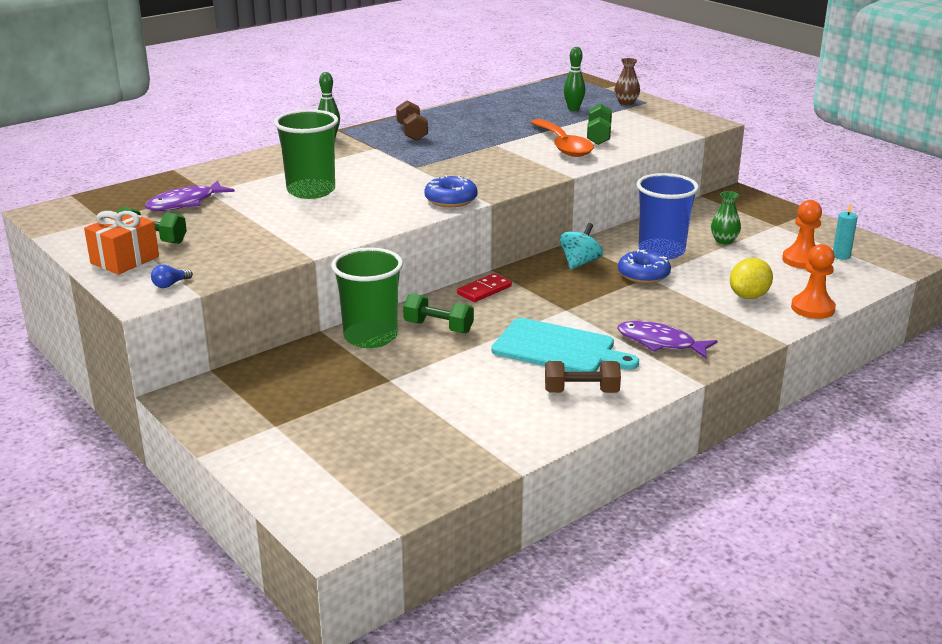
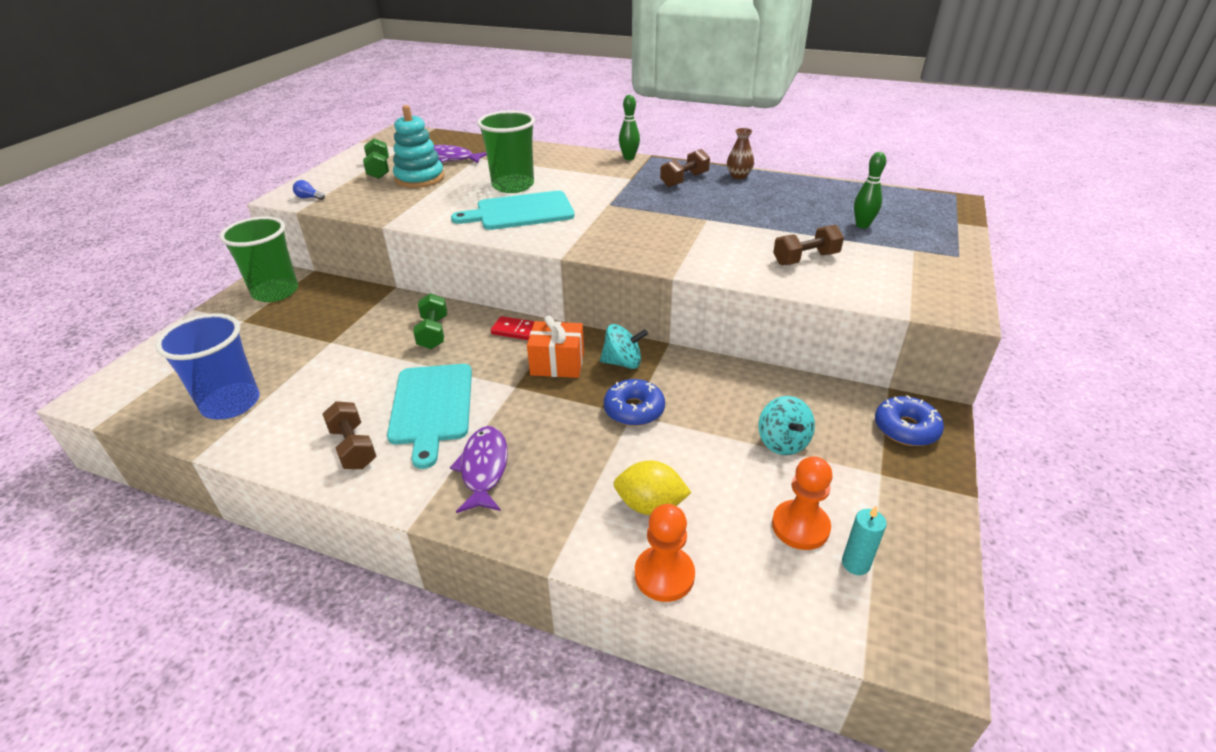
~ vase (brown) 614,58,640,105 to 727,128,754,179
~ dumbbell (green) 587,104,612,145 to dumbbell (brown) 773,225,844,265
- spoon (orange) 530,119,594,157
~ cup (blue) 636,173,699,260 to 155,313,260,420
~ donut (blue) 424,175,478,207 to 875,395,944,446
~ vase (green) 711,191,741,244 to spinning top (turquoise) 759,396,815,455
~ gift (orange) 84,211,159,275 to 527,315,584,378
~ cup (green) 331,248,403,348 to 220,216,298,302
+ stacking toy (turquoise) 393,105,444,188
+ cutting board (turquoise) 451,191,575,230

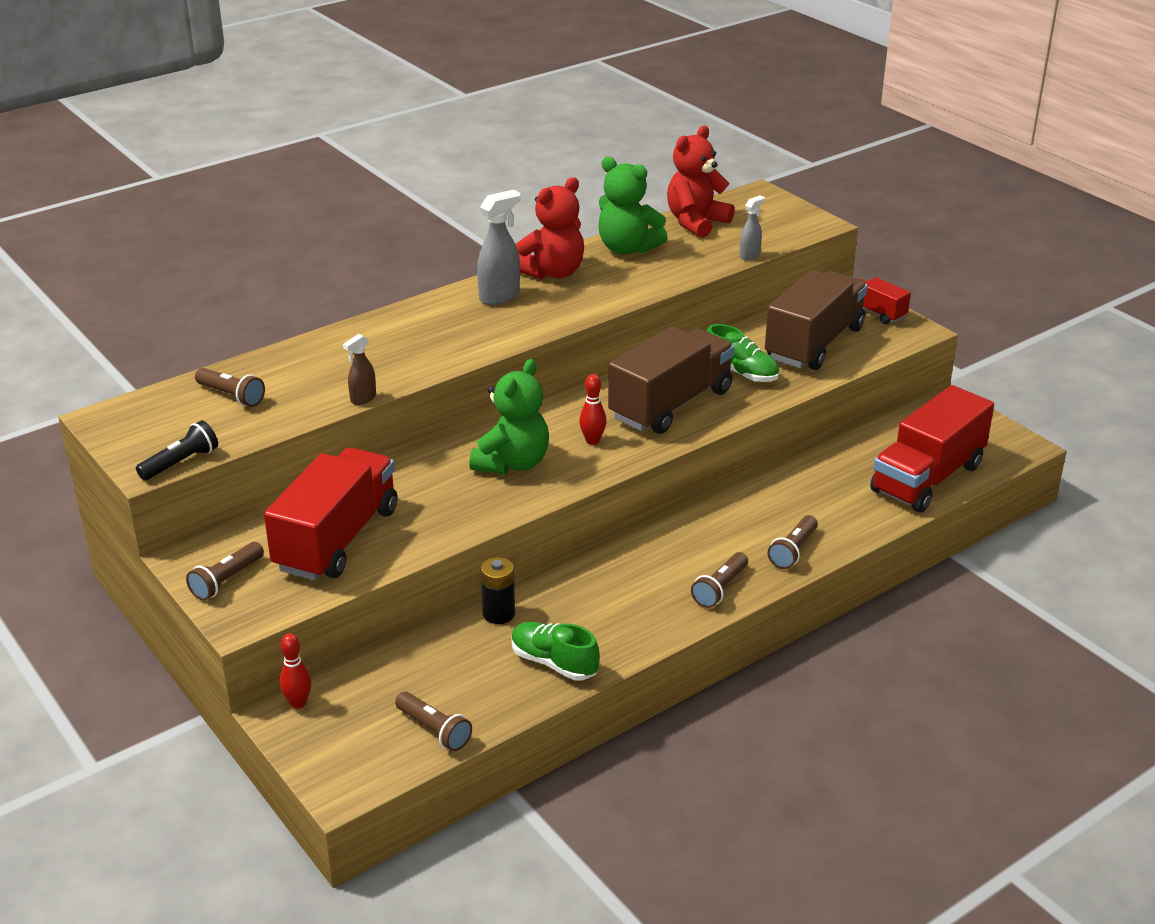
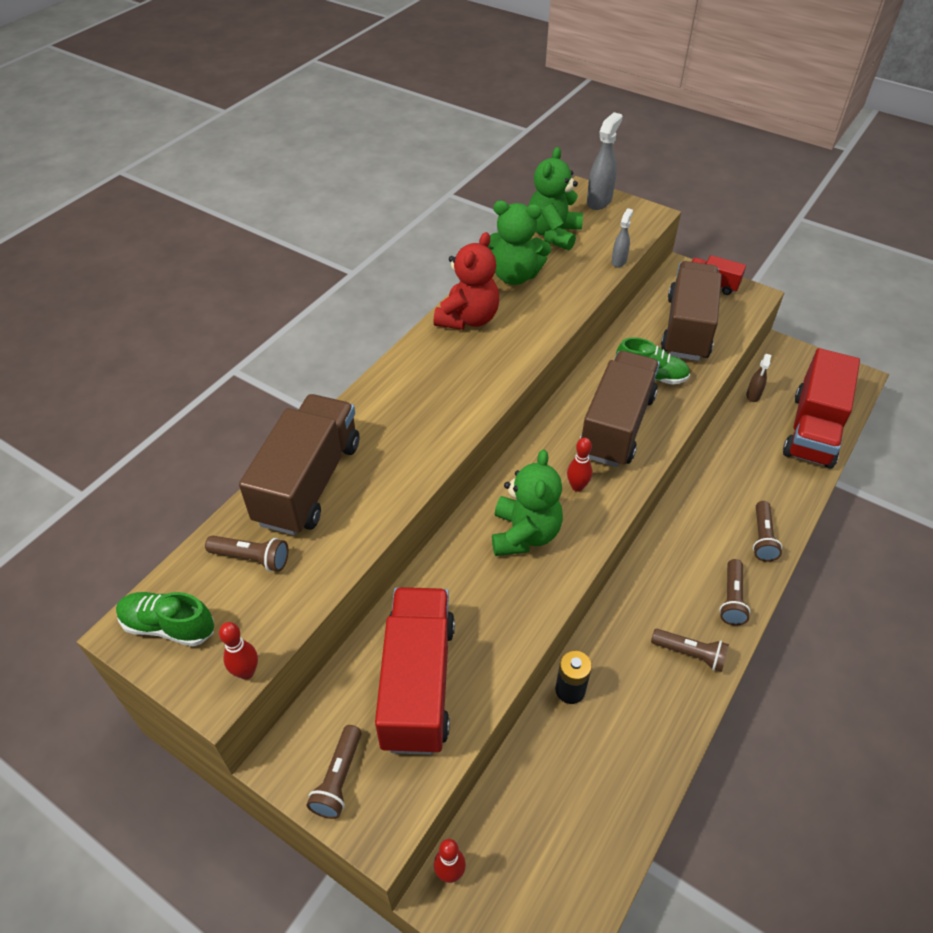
~ teddy bear (red) 667,126,735,238 to teddy bear (green) 529,147,583,250
~ spray bottle (grey) 477,190,521,305 to 587,112,623,210
~ spray bottle (brown) 343,334,376,405 to 746,354,771,402
~ flashlight (black) 136,420,218,481 to bowling pin (red) 219,622,258,680
~ shoe (green) 512,621,600,681 to 116,592,214,646
~ flashlight (brown) 395,692,472,751 to 651,629,729,672
+ truck (brown) 239,394,359,535

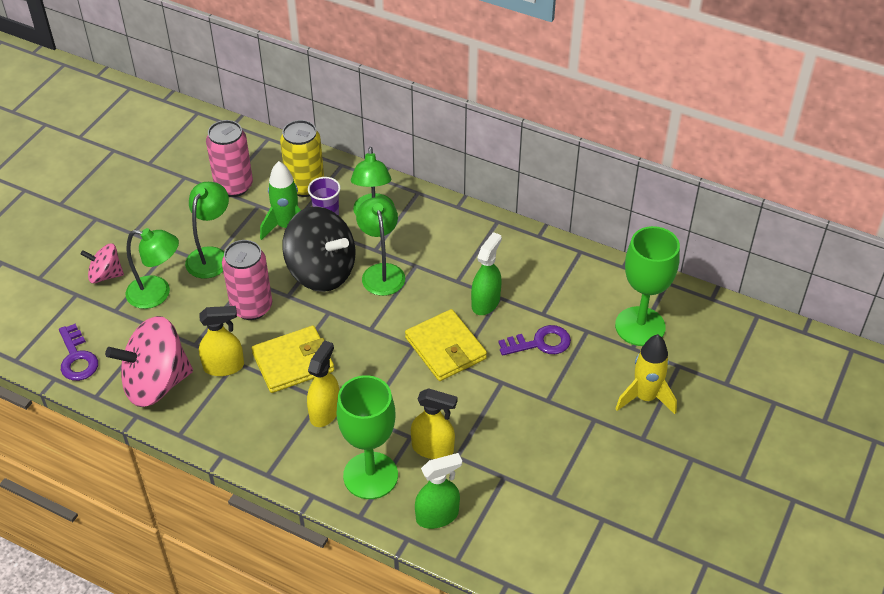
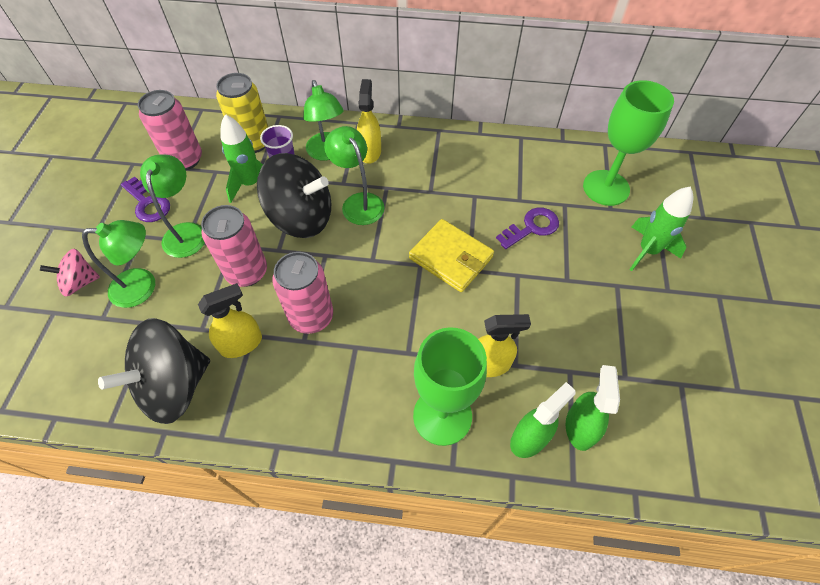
~ spray bottle (green) 471,232,502,315 to 566,365,620,451
~ spinning top (pink) 105,316,193,407 to spinning top (black) 98,318,210,424
~ key (purple) 59,324,98,381 to 121,176,170,222
~ wallet (yellow) 251,326,334,393 to can (pink) 272,252,333,334
~ rocket (yellow) 615,334,677,414 to rocket (green) 629,186,694,271
~ spray bottle (yellow) 307,340,339,427 to 357,79,381,164

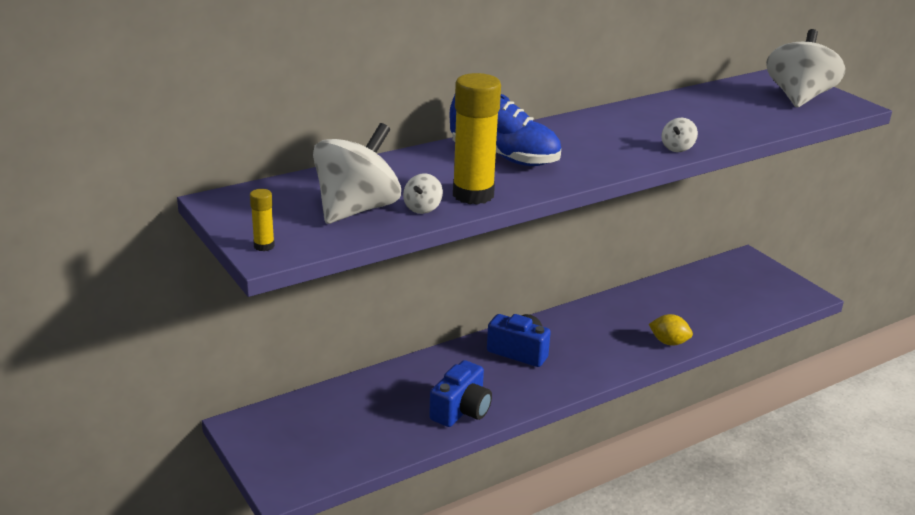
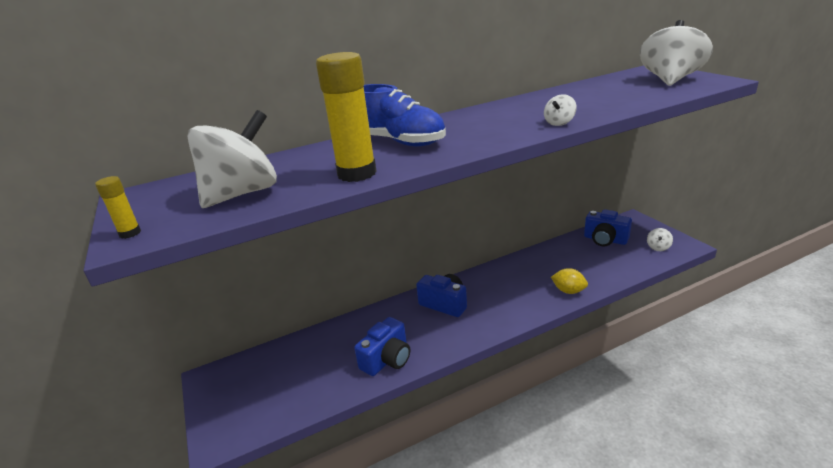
~ spinning top (white) 403,173,443,214 to 647,228,673,251
+ camera (blue) 584,209,632,246

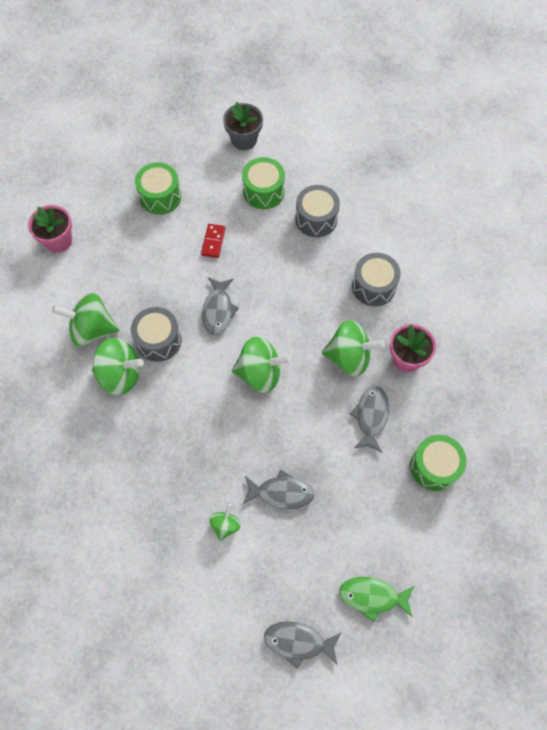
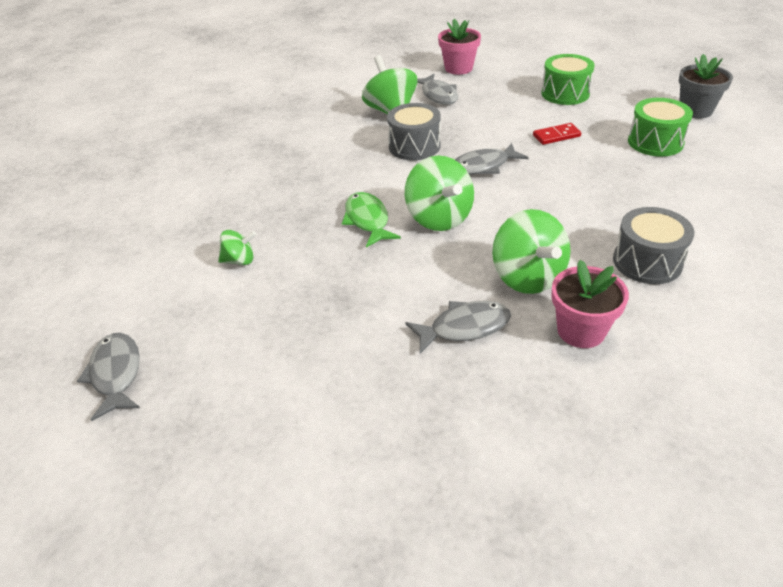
- drum (grey) 295,185,340,237
- spinning top (green) 92,338,144,395
- drum (green) 410,435,467,491
~ fish (grey) 243,470,315,509 to 417,74,458,105
~ fish (green) 339,577,414,622 to 342,192,401,248

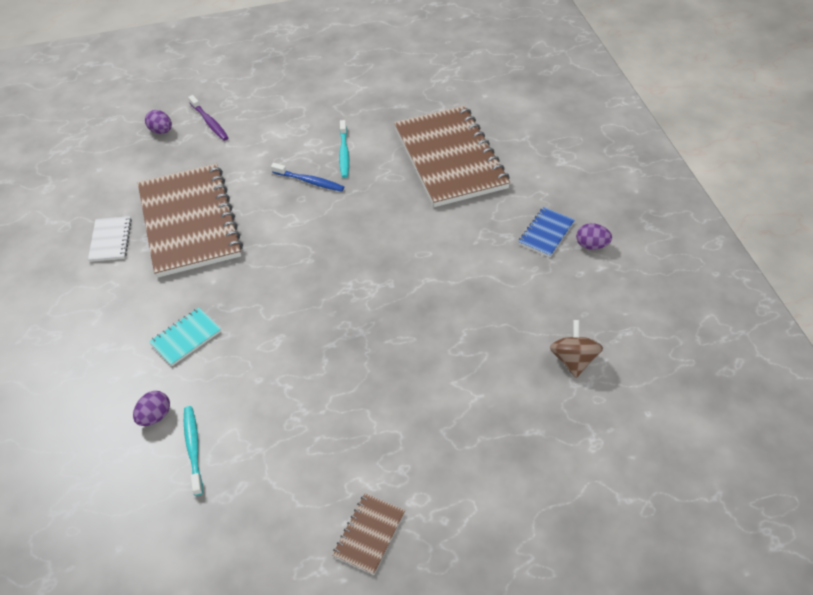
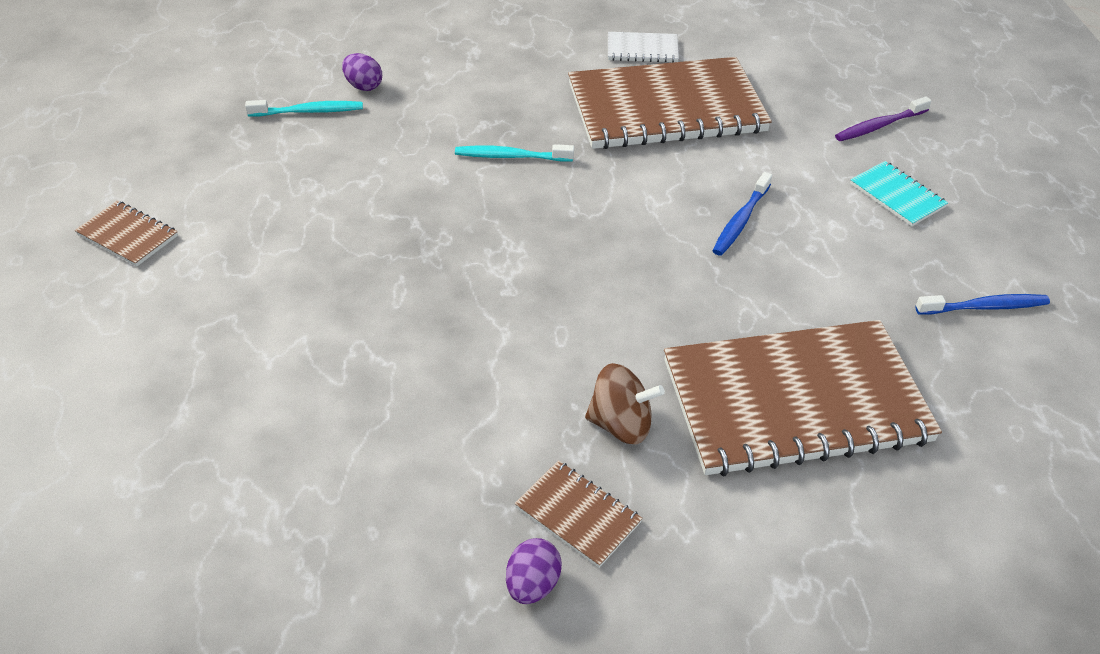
- egg (purple) 145,110,172,134
~ toothbrush (turquoise) 339,120,349,178 to 455,144,574,162
~ notebook (blue) 518,207,575,257 to notebook (brown) 515,460,643,568
~ notebook (turquoise) 149,308,221,366 to 850,161,948,226
~ spinning top (brown) 550,320,603,378 to 585,363,665,444
+ toothbrush (blue) 915,294,1050,315

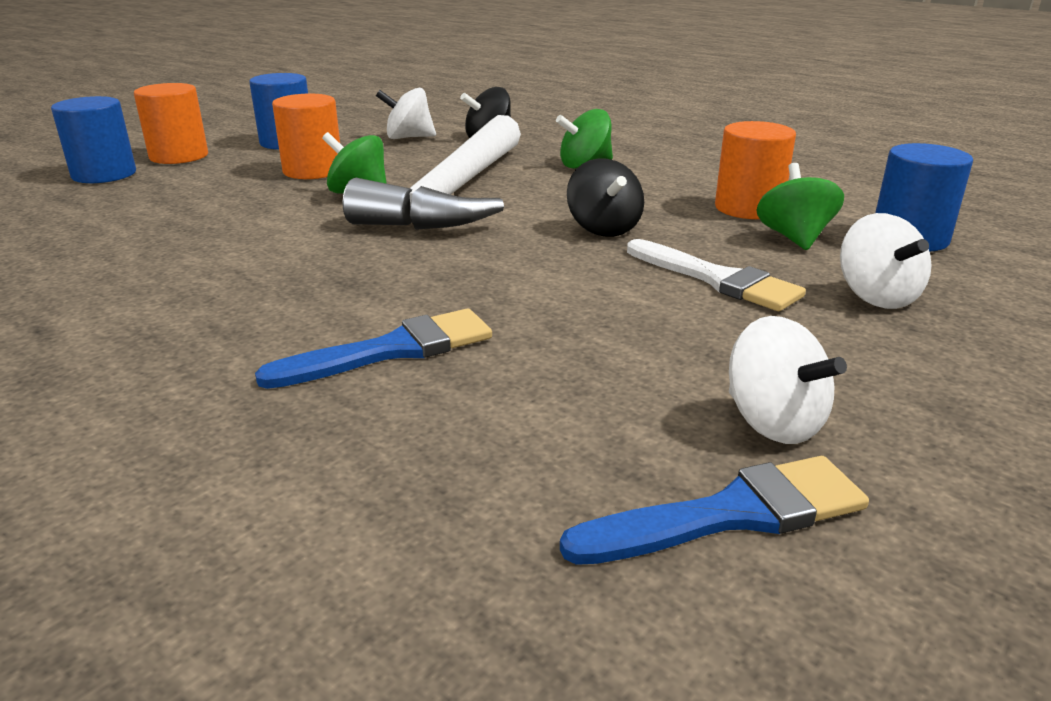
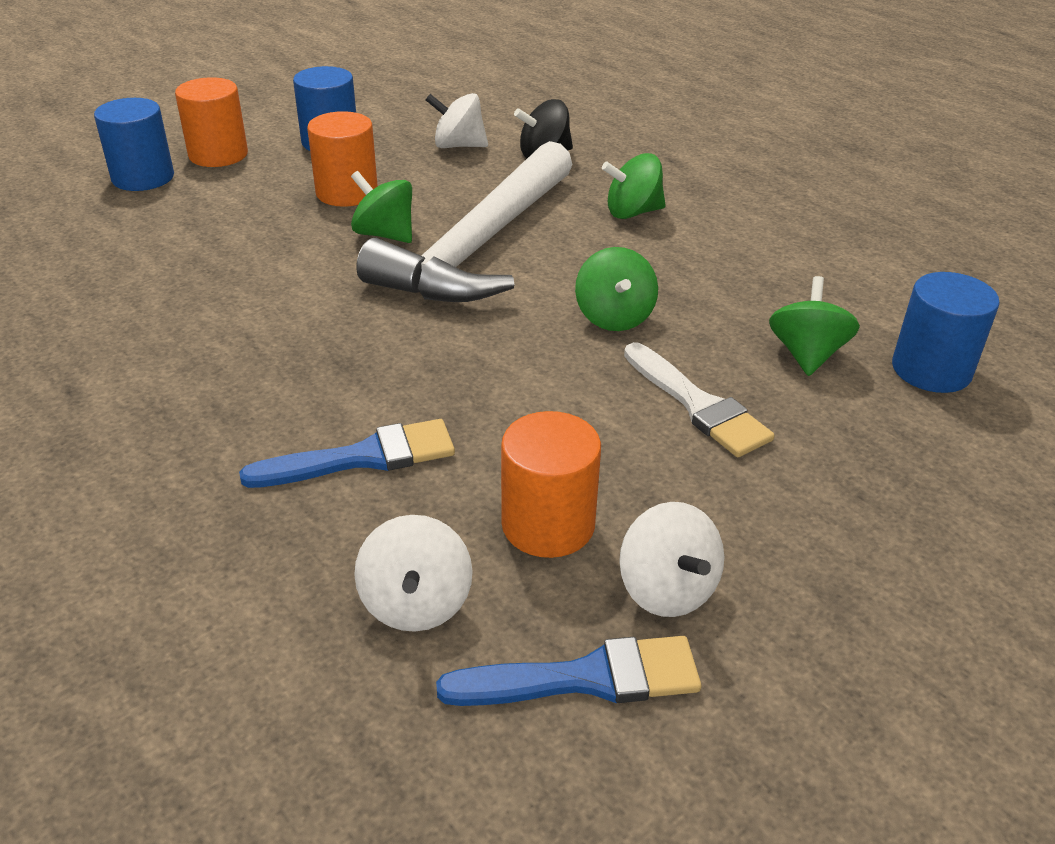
~ cylinder (orange) 715,121,796,219 to 501,411,601,558
~ spinning top (black) 567,158,644,237 to spinning top (green) 575,247,658,331
~ spinning top (white) 840,213,932,309 to 354,515,473,632

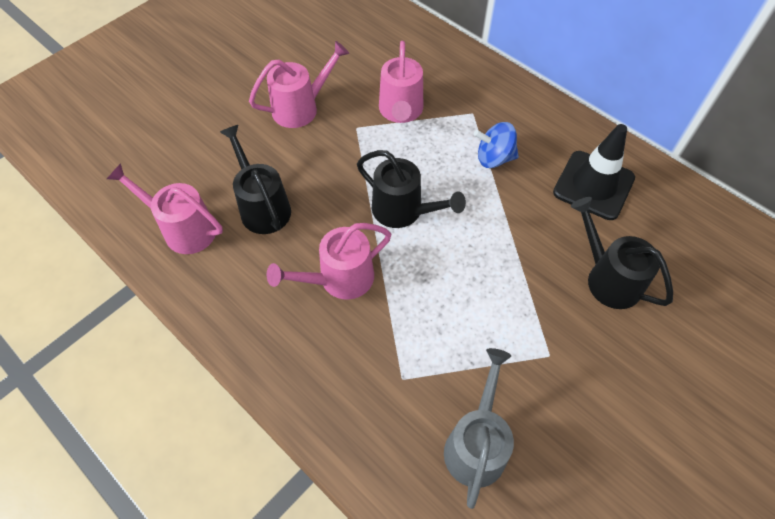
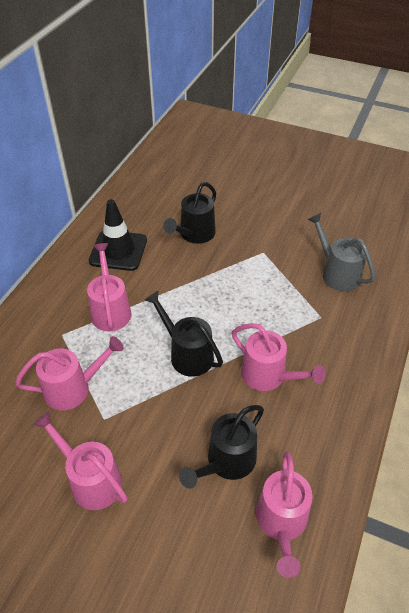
~ spinning top (blue) 474,122,519,168 to watering can (pink) 87,243,131,331
~ watering can (black) 357,150,466,228 = 145,291,223,377 60 degrees counterclockwise
~ watering can (grey) 444,348,514,509 = 308,213,376,292 60 degrees clockwise

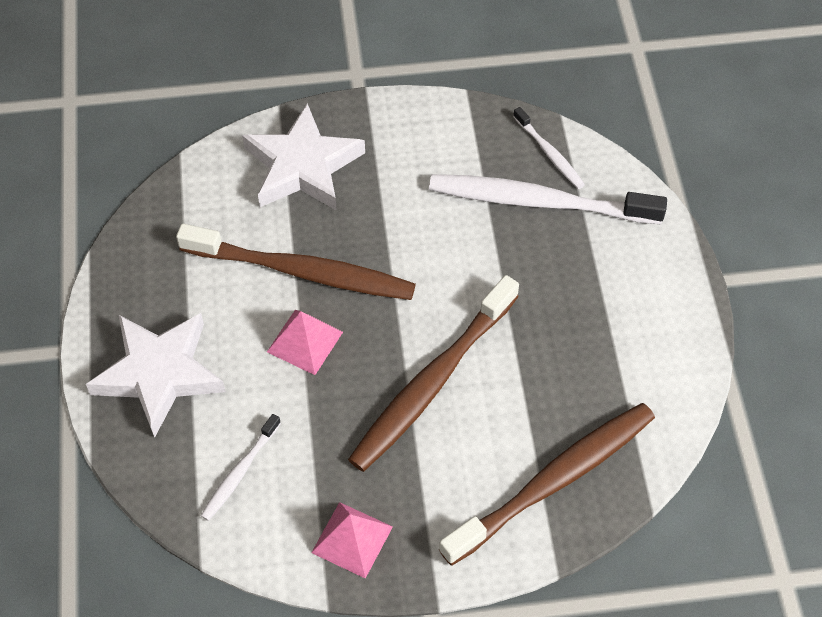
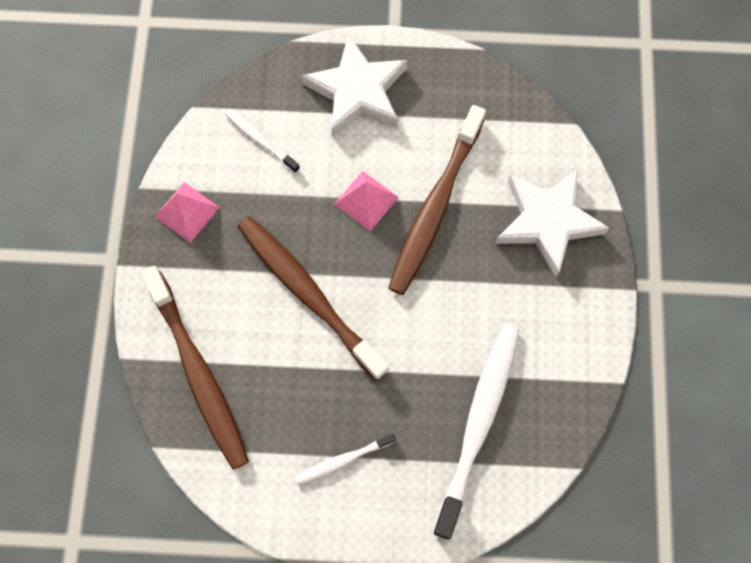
~ toothbrush (white) 513,107,585,189 to 294,433,396,485

